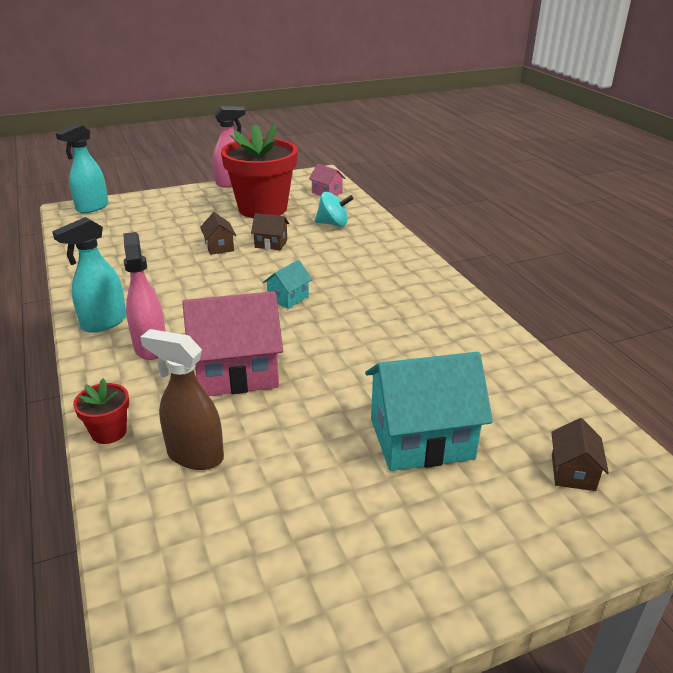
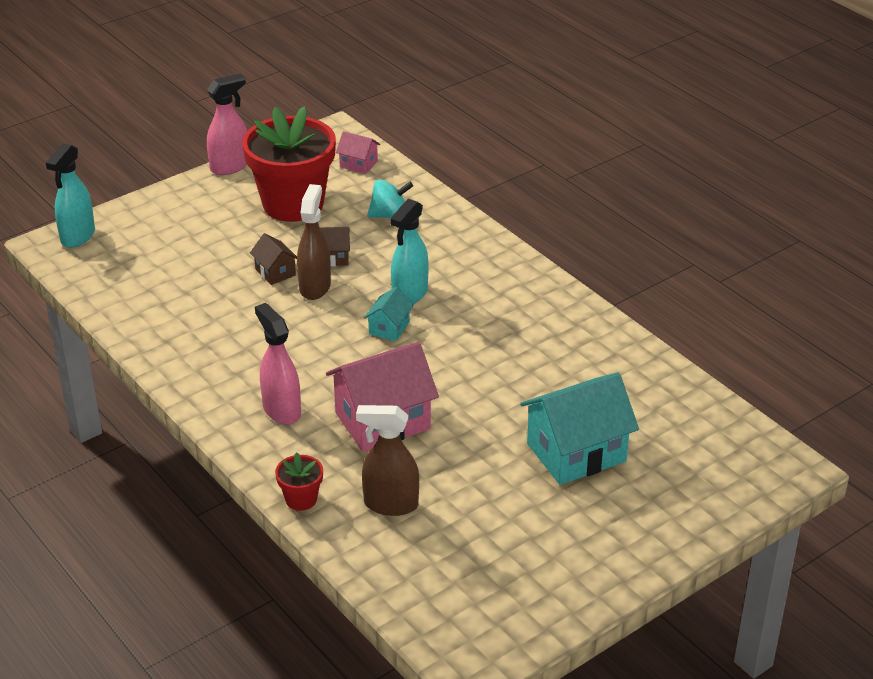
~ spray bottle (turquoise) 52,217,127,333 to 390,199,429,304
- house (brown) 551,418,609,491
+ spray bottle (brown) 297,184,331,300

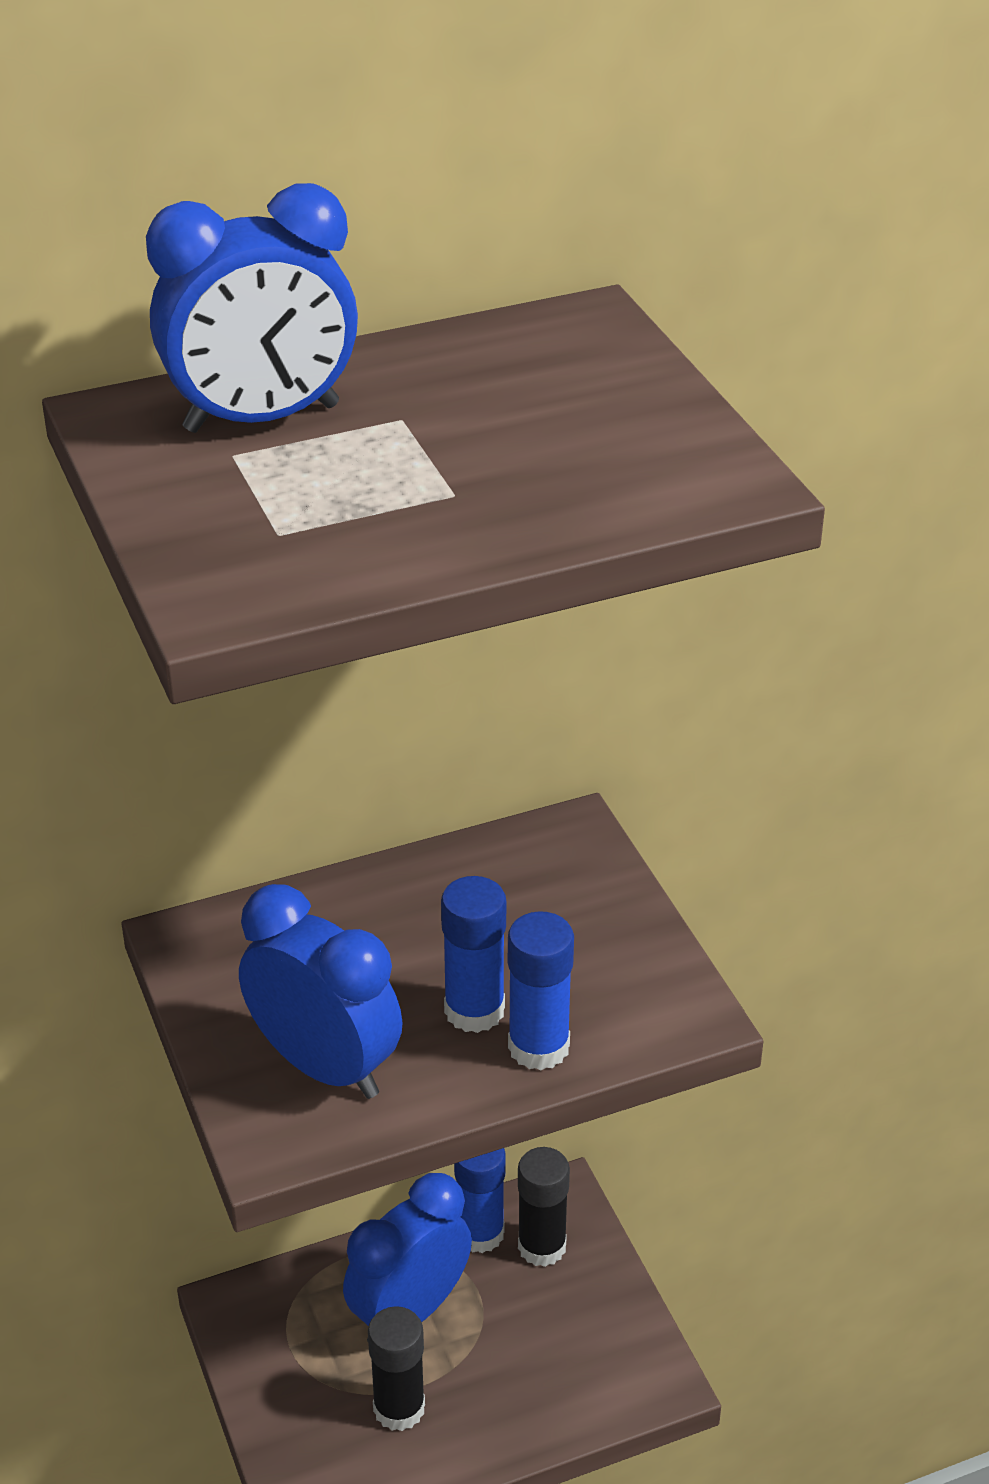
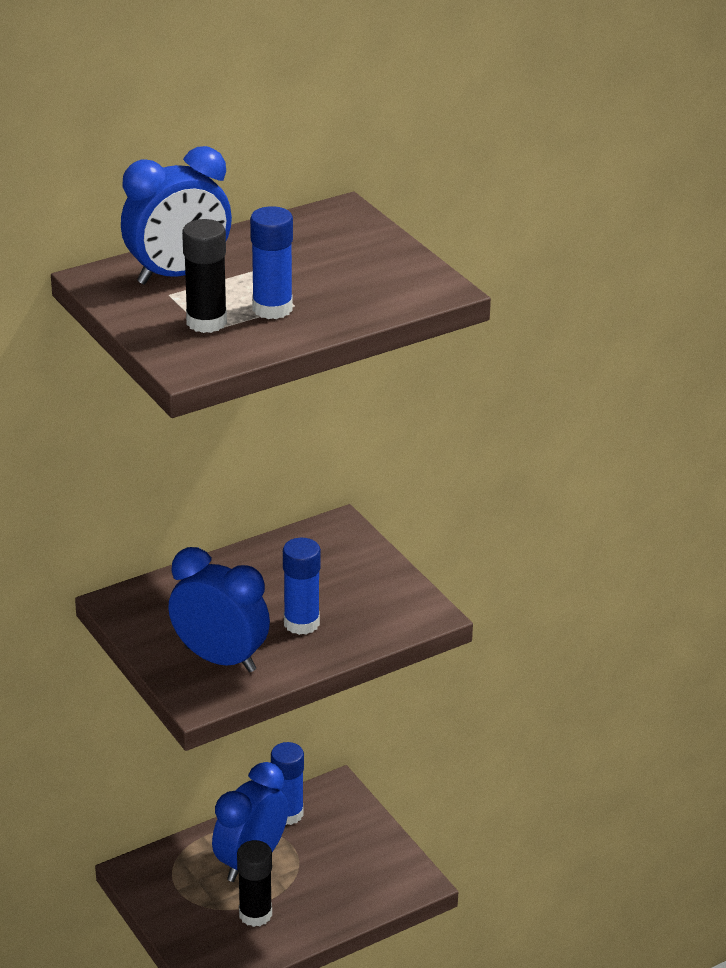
~ glue stick (blue) 508,911,574,1070 to 250,206,293,319
~ glue stick (black) 518,1147,570,1267 to 182,219,227,333

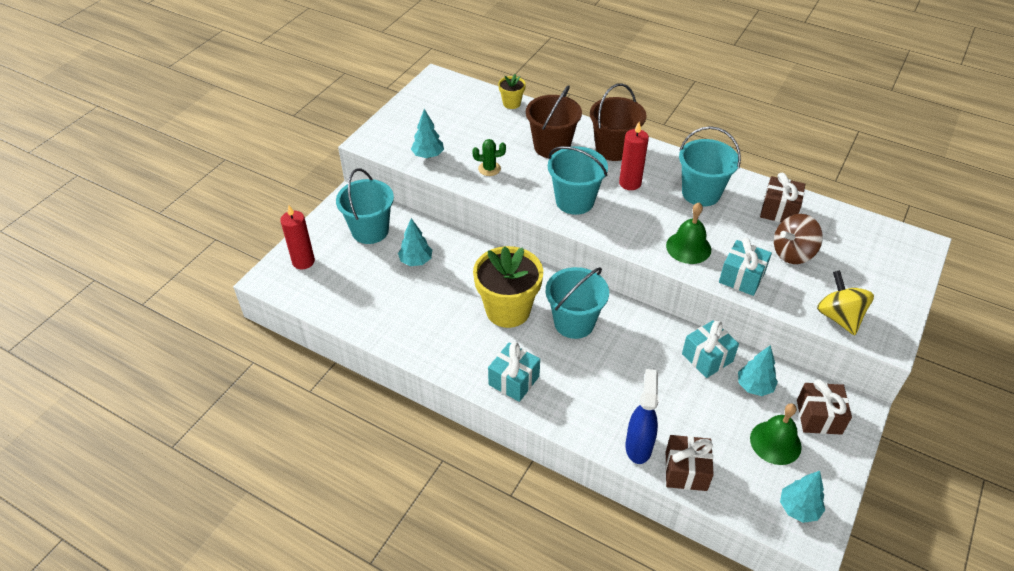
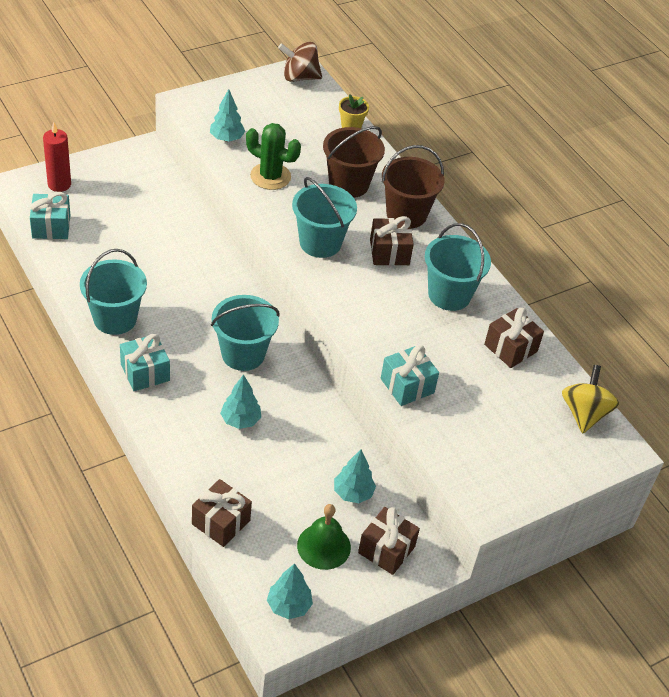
~ candle (red) 619,122,649,190 to gift (brown) 370,216,414,266
~ cactus (green) 472,139,506,176 = 246,123,301,190 x1.66
~ bucket (turquoise) 336,169,394,244 to 80,249,147,335
- bell (green) 666,203,711,264
~ spinning top (brown) 774,214,823,264 to 278,42,322,82
~ tree (turquoise) 398,218,432,266 to 220,374,261,429
- flower pot (yellow) 473,246,543,328
~ spinning top (yellow) 817,270,874,335 to 562,365,619,434
~ gift (turquoise) 682,320,739,378 to 30,192,70,239
- spray bottle (blue) 625,369,659,464

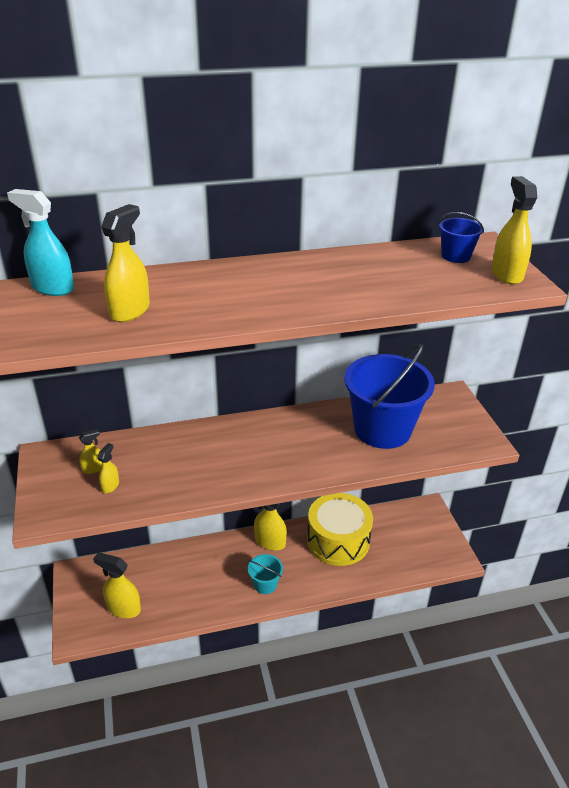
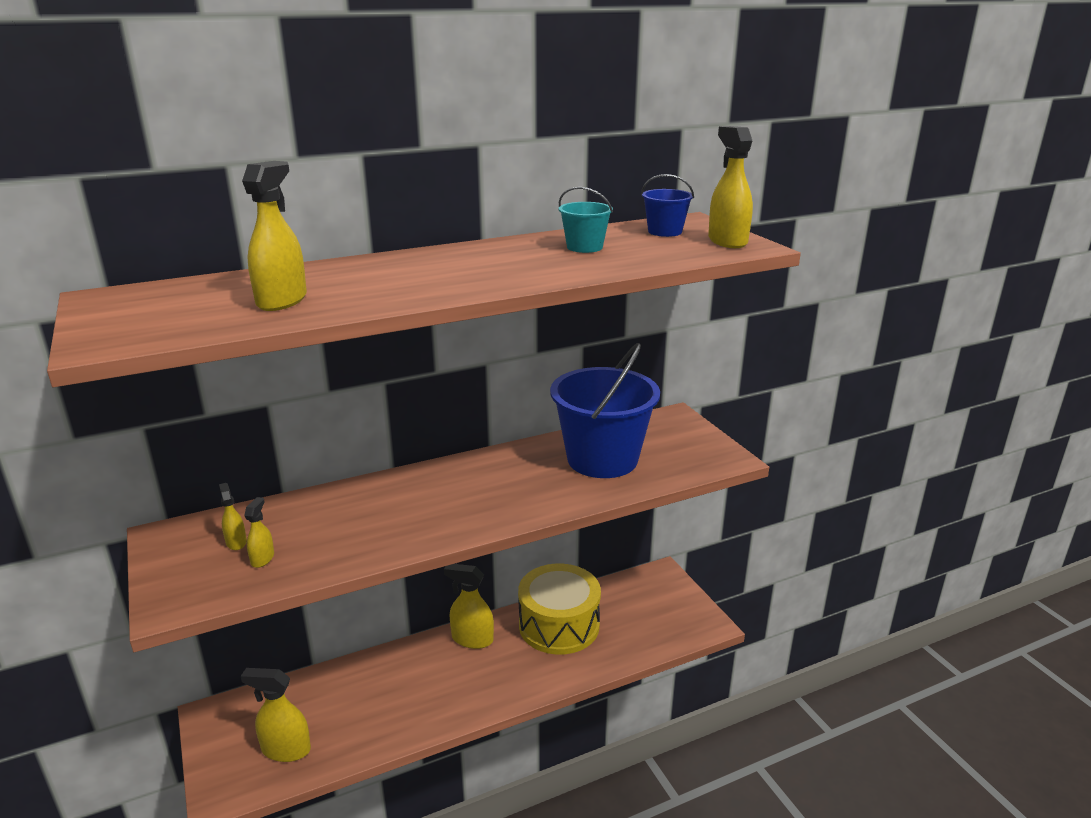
- spray bottle (turquoise) 7,189,74,296
~ spray bottle (yellow) 79,429,102,474 = 219,483,247,550 75 degrees counterclockwise
~ bucket (turquoise) 248,554,283,594 to 559,187,613,253

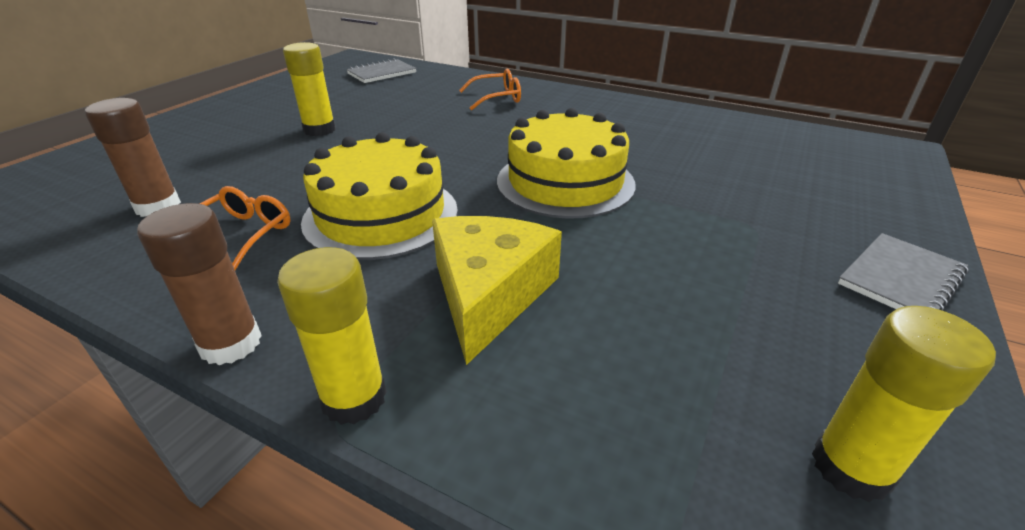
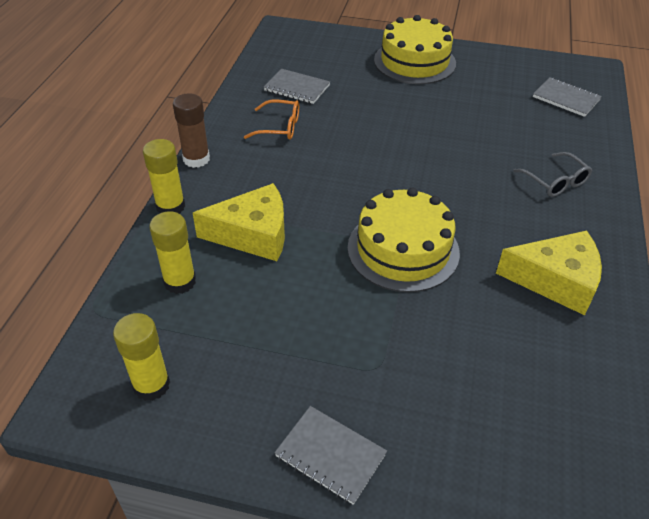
~ glue stick (yellow) 283,42,336,136 to 149,211,196,294
~ glasses (orange) 459,69,521,110 to glasses (grey) 513,152,592,197
~ glue stick (brown) 85,98,181,217 to notebook (grey) 264,69,330,104
~ cake (yellow) 301,132,458,260 to 374,15,456,84
+ cheese (yellow) 496,231,602,315

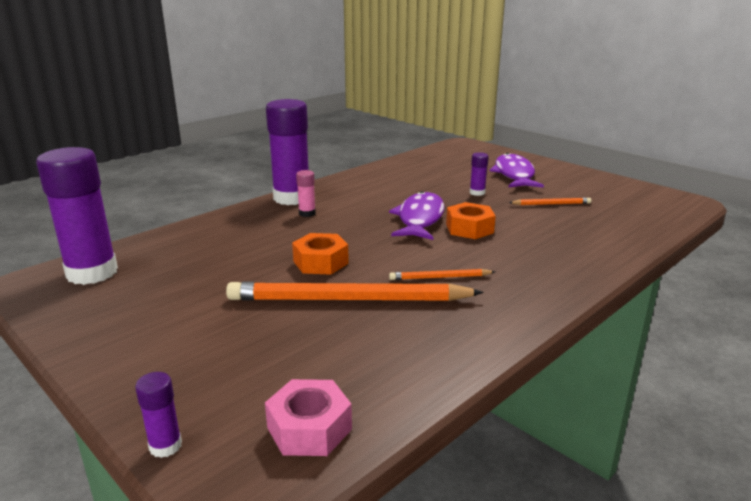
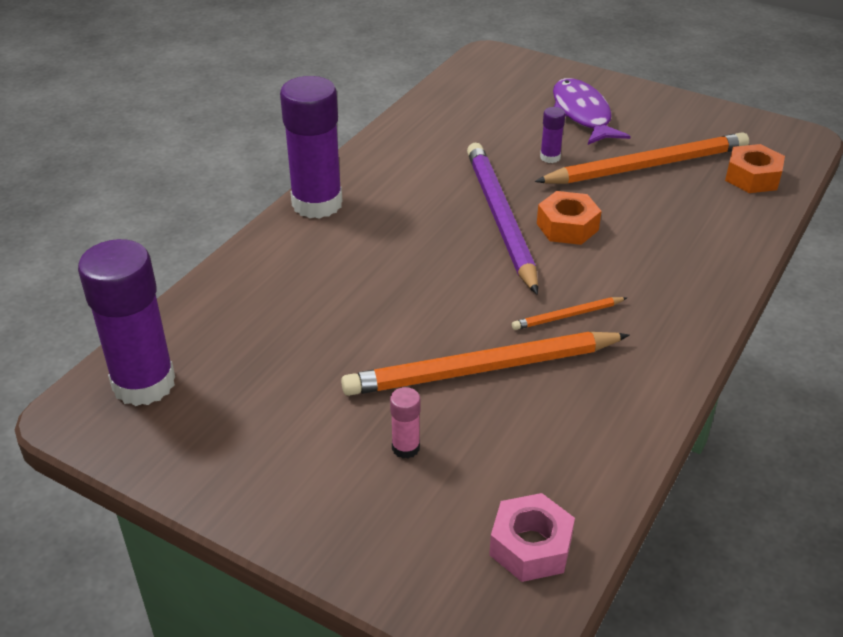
~ glue stick (pink) 296,170,316,217 to 390,387,420,459
~ fish (purple) 389,191,445,240 to pencil (purple) 467,143,538,295
~ pencil (orange) 509,198,591,205 = 534,132,749,184 x2.22
~ nut (orange) 292,233,349,275 to 725,144,785,193
- glue stick (purple) 135,372,182,458

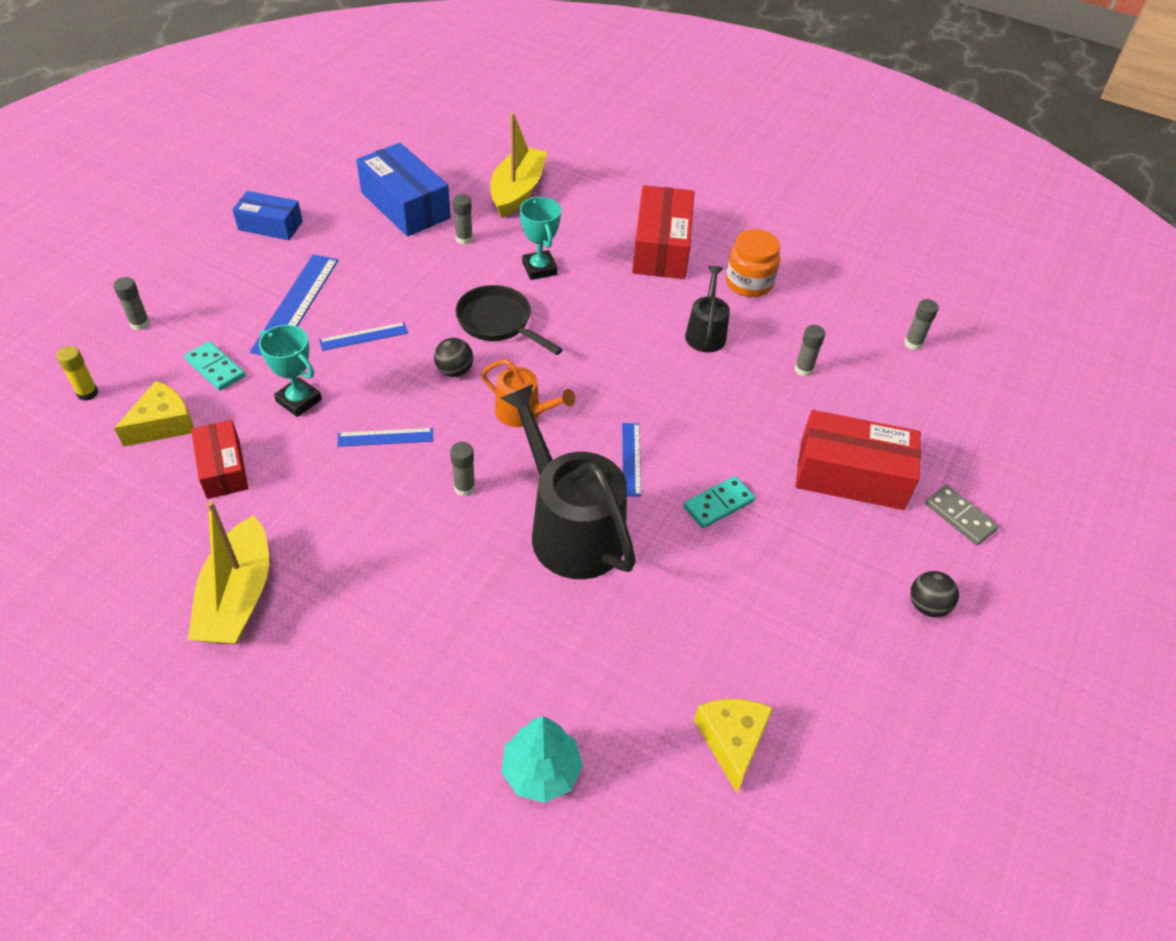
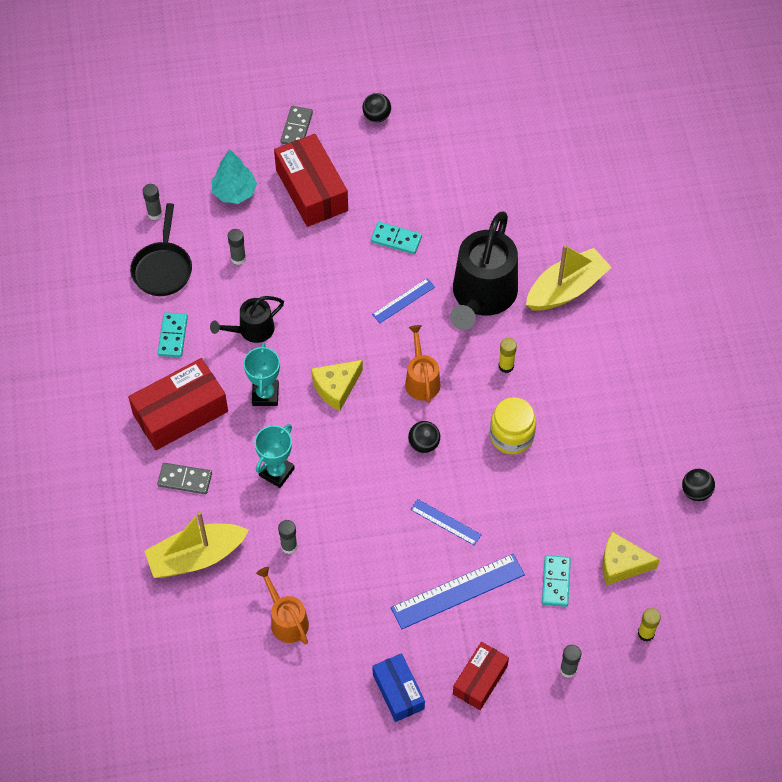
~ box (blue) 356,143,451,237 to watering can (orange) 256,567,309,645
~ jar (orange) 726,229,780,297 to domino (turquoise) 158,312,188,357
~ pan (black) 456,285,563,355 to 130,203,192,296
~ trophy (turquoise) 259,325,322,417 to 243,342,280,406
~ box (red) 191,420,248,499 to 453,642,509,710
~ ruler (blue) 337,428,433,447 to jar (yellow) 490,397,536,454
~ glue stick (grey) 450,442,475,497 to glue stick (yellow) 499,338,517,373
~ boat (yellow) 188,501,269,644 to 526,244,612,311
~ cheese (yellow) 694,699,773,793 to 311,360,363,411
~ tree (turquoise) 501,716,583,803 to 212,149,257,203
+ domino (grey) 157,463,212,494
+ ball (black) 682,469,715,501

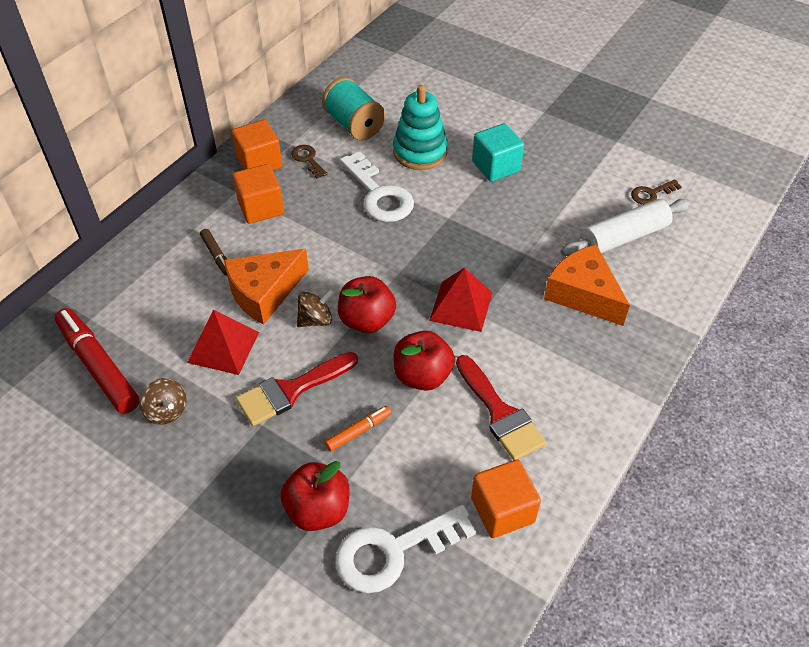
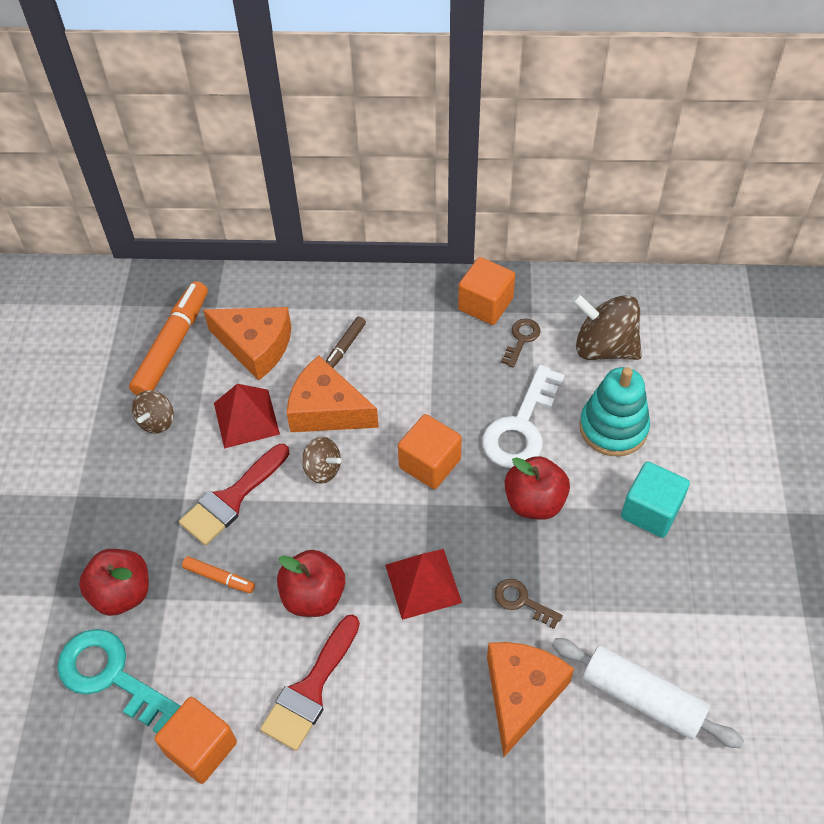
~ spool (turquoise) 322,77,385,140 to spinning top (brown) 572,294,642,360
~ cube (orange) 233,164,284,224 to 398,414,462,489
~ key (brown) 631,179,682,205 to 494,579,563,629
~ apple (red) 338,276,396,333 to 505,456,570,520
~ marker (red) 55,308,140,414 to marker (orange) 129,281,208,395
~ brush (red) 236,352,358,426 = 179,444,290,545 75 degrees counterclockwise
~ key (white) 335,505,476,593 to key (turquoise) 57,629,180,733
+ cheese (orange) 203,307,292,381

